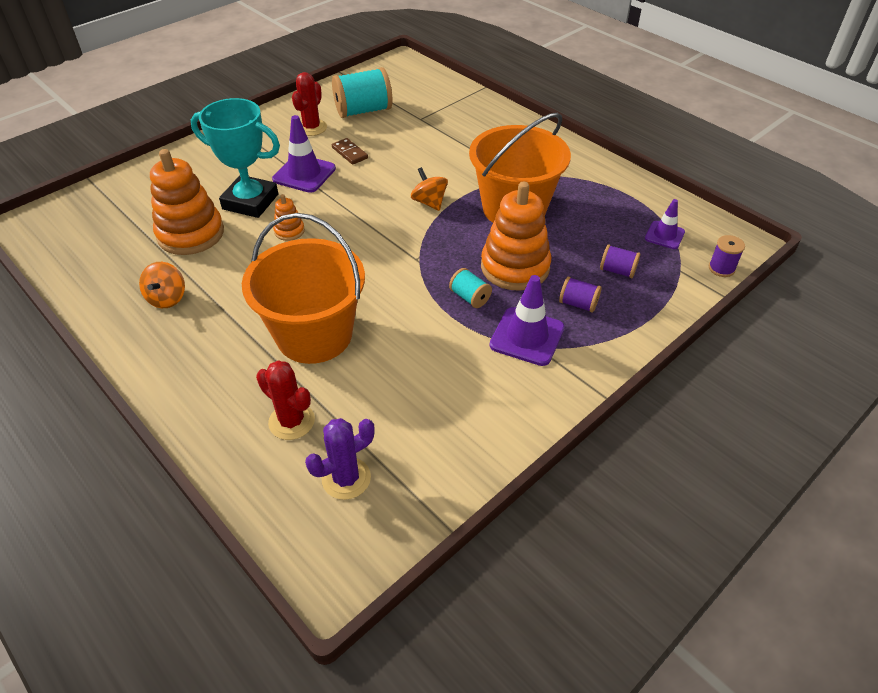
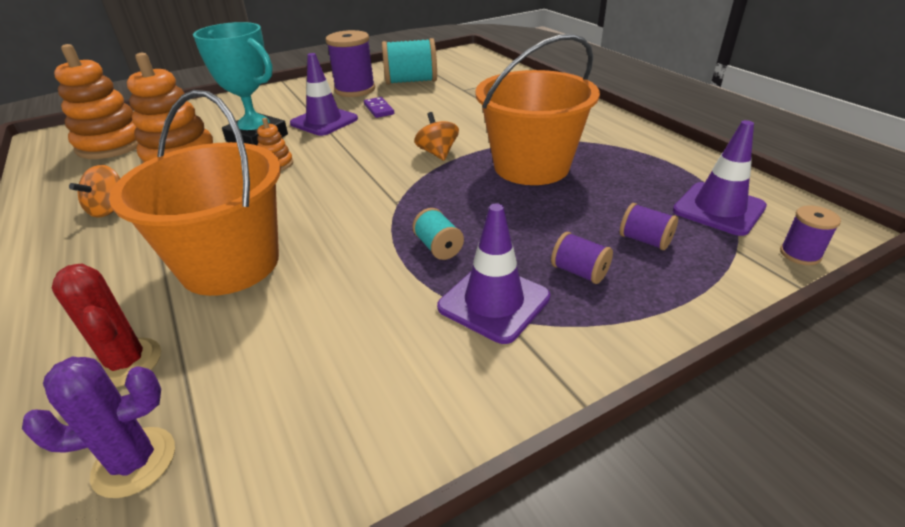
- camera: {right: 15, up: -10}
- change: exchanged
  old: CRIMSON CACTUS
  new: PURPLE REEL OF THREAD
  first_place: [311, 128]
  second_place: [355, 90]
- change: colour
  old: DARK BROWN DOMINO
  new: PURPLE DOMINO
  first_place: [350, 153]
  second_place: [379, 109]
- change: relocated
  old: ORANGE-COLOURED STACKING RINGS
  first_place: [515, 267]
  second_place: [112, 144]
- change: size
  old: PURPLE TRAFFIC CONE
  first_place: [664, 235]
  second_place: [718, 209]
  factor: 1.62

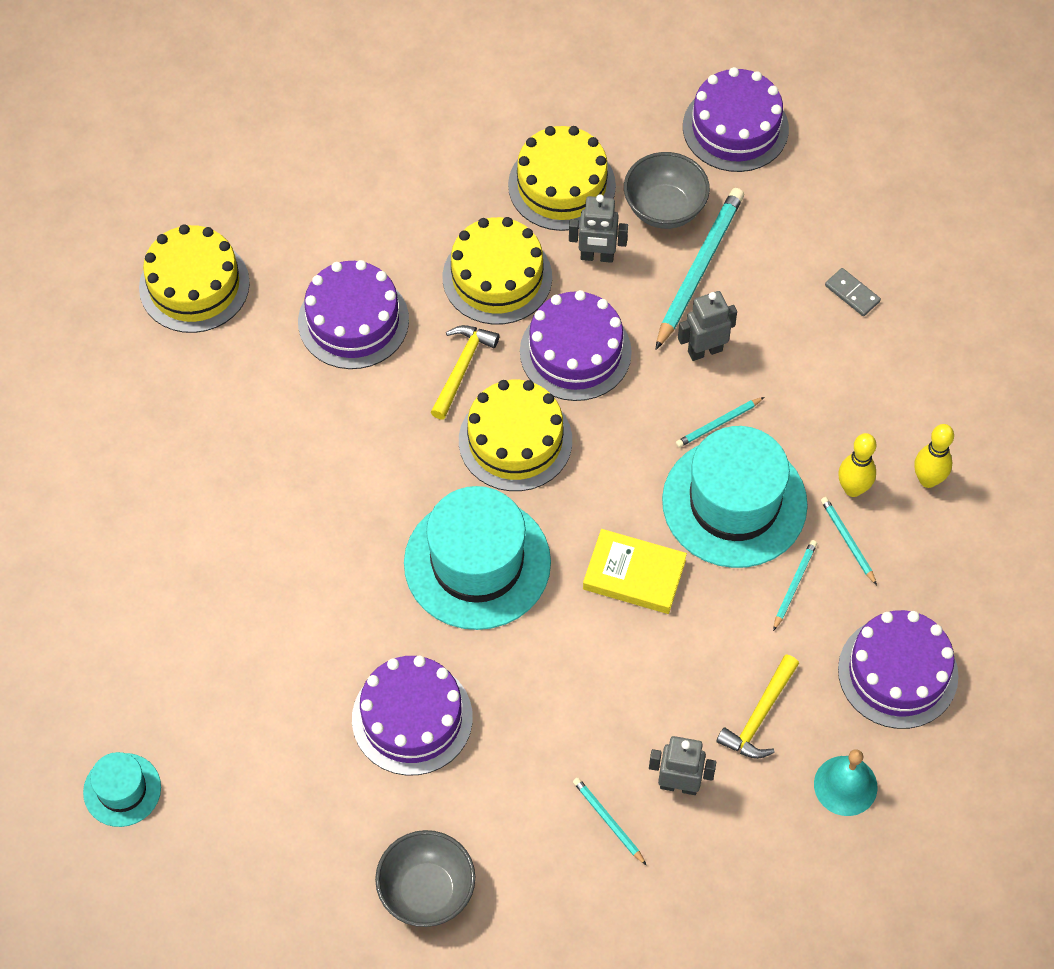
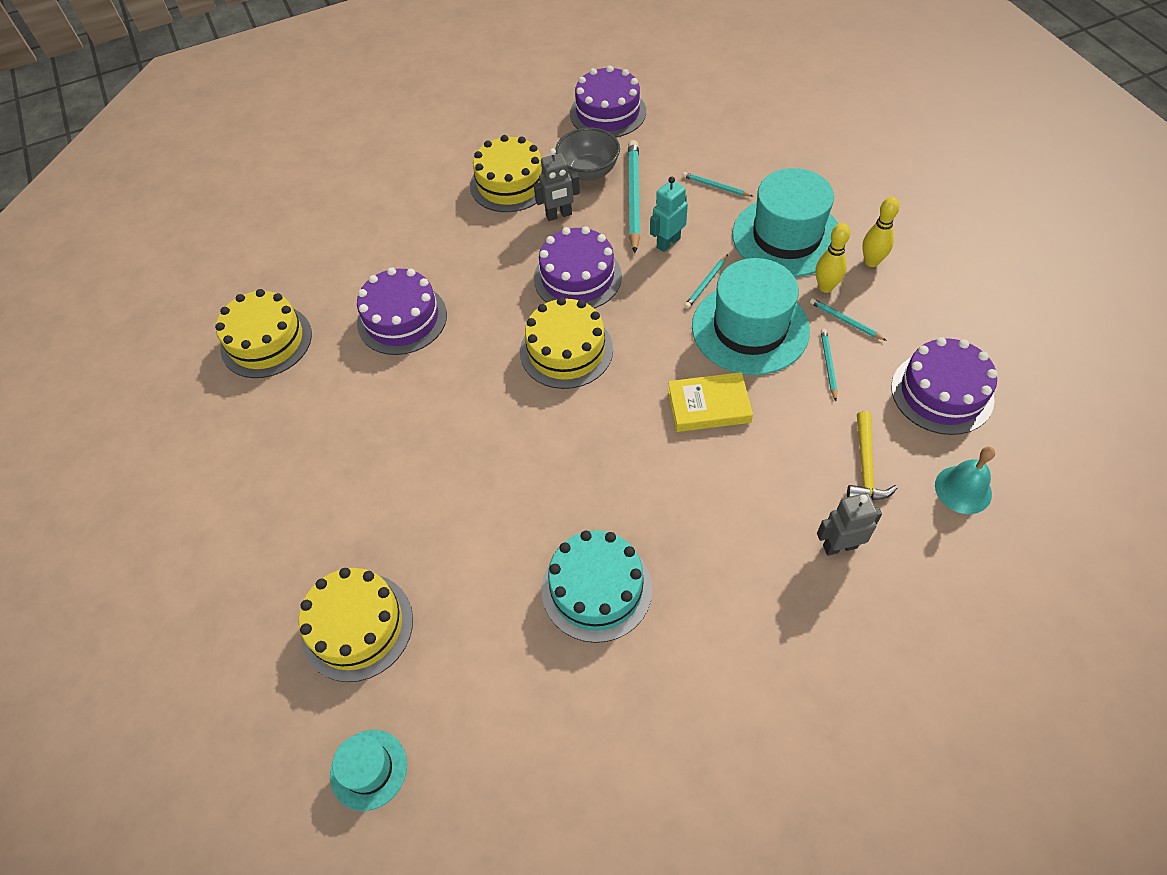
- camera: {right: -20, up: -5}
- change: relocated
  old: BRIGHT YELLOW CAKE
  first_place: [497, 277]
  second_place: [357, 626]
- change: missing
  old: GREY DOMINO
  first_place: [852, 293]
- change: colour
  old: GREY ROBOT FIGURE
  new: TEAL ROBOT FIGURE
  first_place: [704, 350]
  second_place: [668, 243]
- change: missing
  old: BRIGHT YELLOW HAMMER
  first_place: [461, 368]
- change: relocated
  old: TEAL TALL HAT
  first_place: [477, 563]
  second_place: [786, 236]
- change: colour
  old: PURPLE CAKE
  new: TEAL CAKE
  first_place: [412, 718]
  second_place: [596, 588]
- change: relocated
  old: TEAL LEAD PENCIL
  first_place: [608, 821]
  second_place: [716, 186]
- change: missing
  old: GREY DEEP DISH
  first_place: [427, 891]

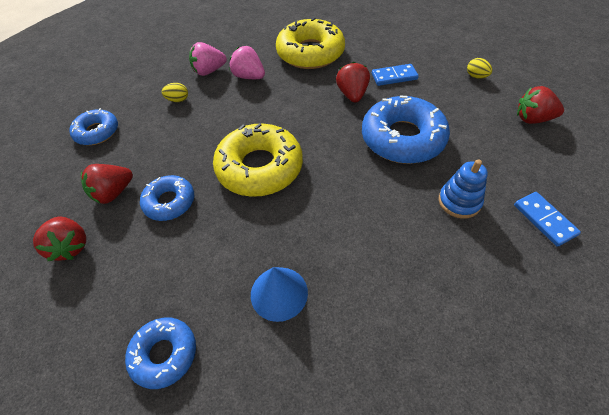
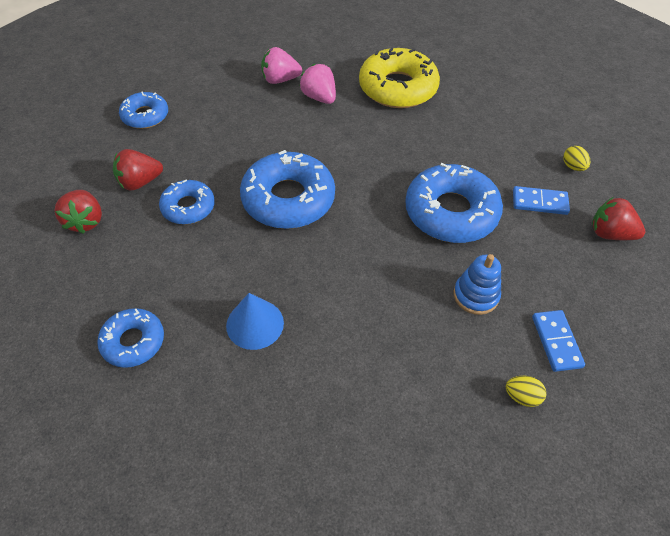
- camera: {right: 15, up: 0}
- change: missing
  old: CRIMSON TOY STRAWBERRY
  first_place: [352, 94]
- change: relocated
  old: BLUE DOMINO
  first_place: [394, 76]
  second_place: [539, 202]
- change: relocated
  old: BRIGHT YELLOW EGG SHAPE
  first_place: [178, 100]
  second_place: [522, 396]
- change: colour
  old: BRIGHT YELLOW DONUT
  new: BLUE DONUT
  first_place: [259, 167]
  second_place: [288, 199]

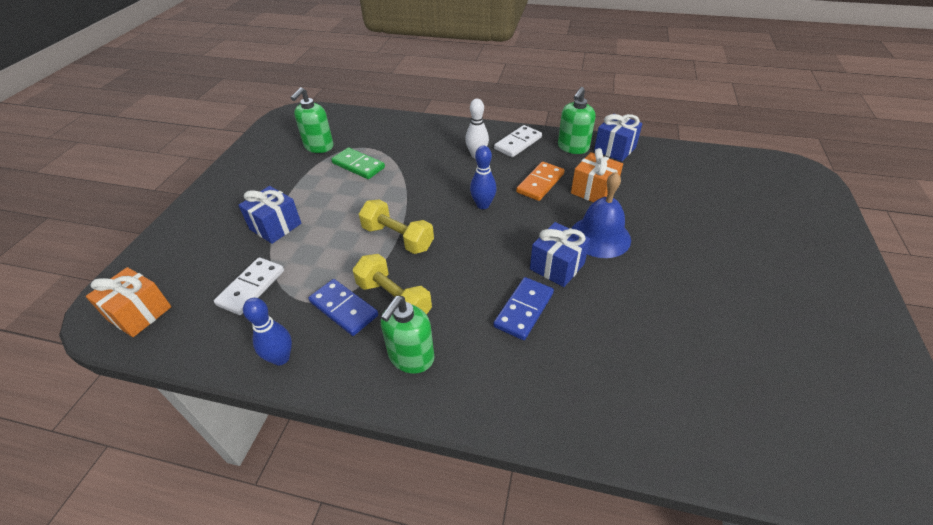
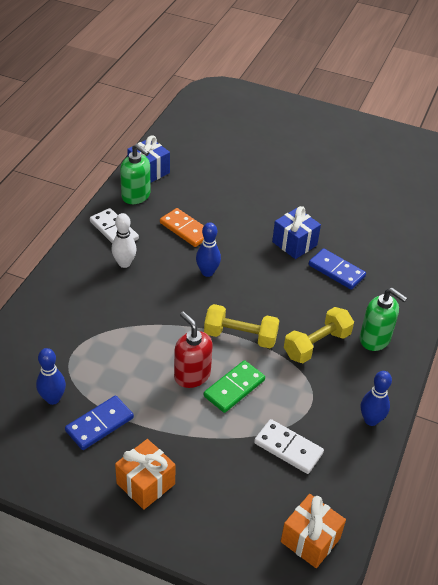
- camera: {right: -85, up: 0}
- change: exchanged
  old: EMERALD SOAP PUMP
  new: BLUE BOWLING PIN
  first_place: [318, 147]
  second_place: [53, 399]
- change: relocated
  old: EMERALD DOMINO
  first_place: [358, 165]
  second_place: [234, 388]
- change: relocated
  old: ORANGE-COLOURED GIFT
  first_place: [593, 191]
  second_place: [145, 483]
- change: missing
  old: BLUE BELL
  first_place: [600, 236]
- change: missing
  old: BLUE GIFT
  first_place: [275, 226]
- change: spun
  old: BRIGHT YELLOW FREE WEIGHT
  first_place: [398, 238]
  second_place: [240, 336]
  degrees: 60
- change: relocated
  old: BLUE DOMINO
  first_place: [344, 309]
  second_place: [99, 424]
- change: appeared
  new: CRIMSON SOAP PUMP
  second_place: [192, 375]

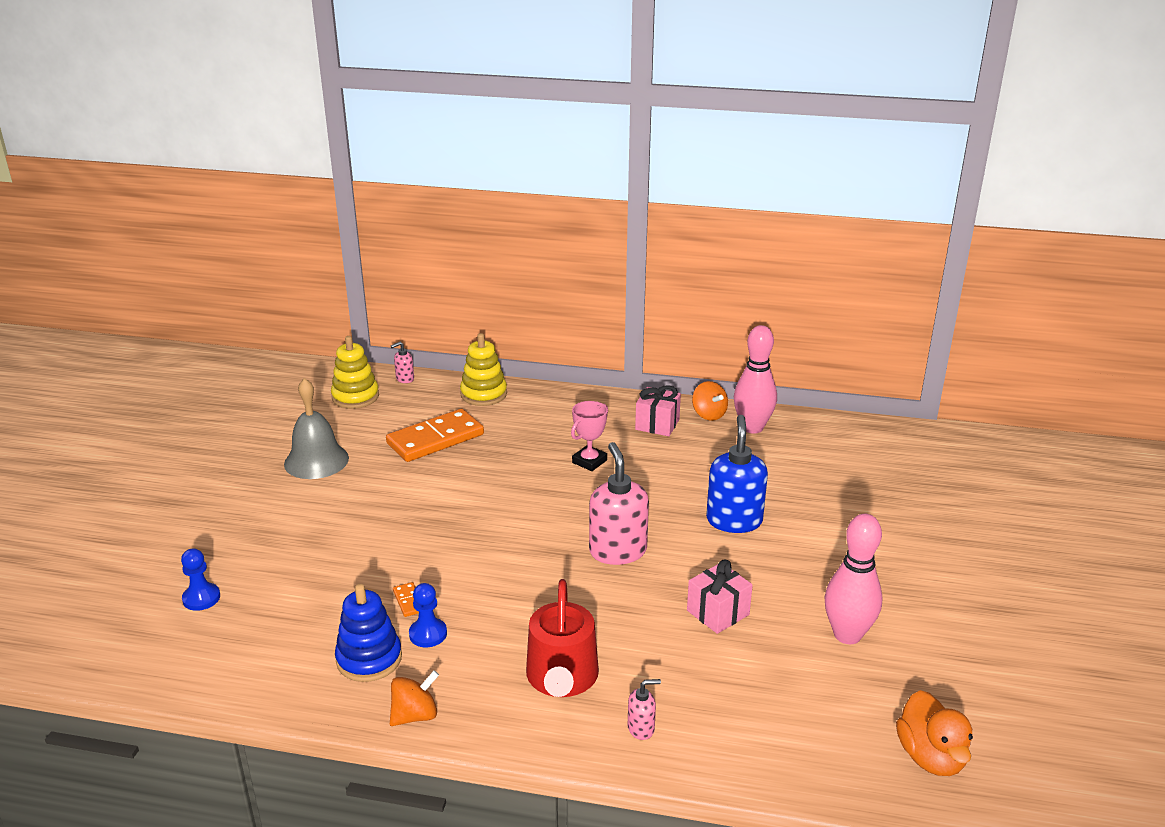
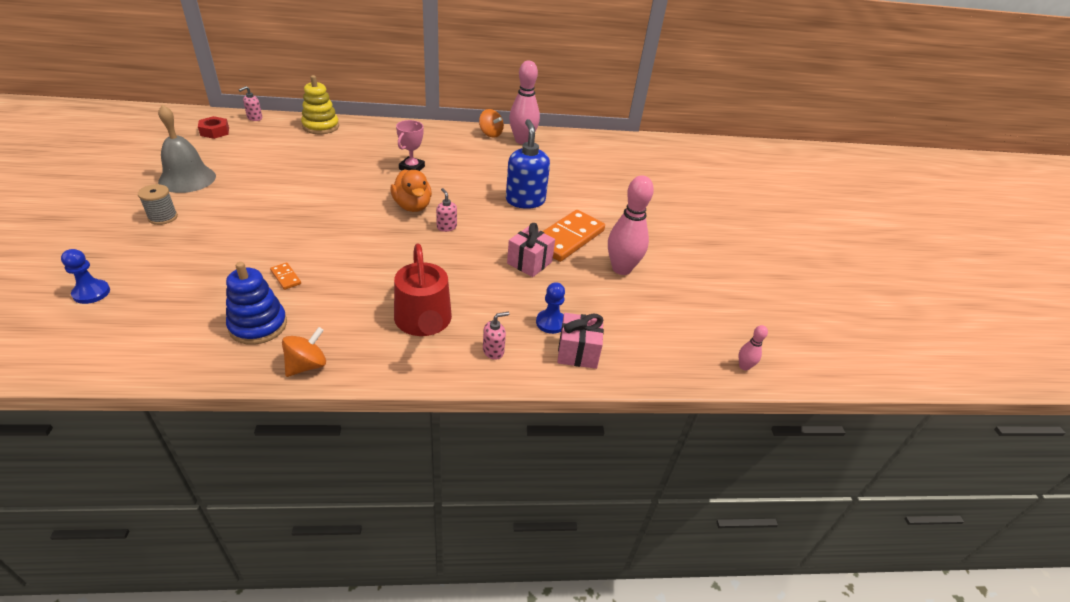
- camera: {right: -20, up: 10}
- change: exchanged
  old: BRIGHT YELLOW STACKING RINGS
  new: CRIMSON NUT
  first_place: [355, 397]
  second_place: [215, 132]
- change: relocated
  old: ROSY GIFT
  first_place: [657, 424]
  second_place: [578, 352]
- change: relocated
  old: ORANGE-COLOURED DOMINO
  first_place: [435, 439]
  second_place: [568, 238]
- change: size
  old: ROSY SOAP PUMP
  first_place: [617, 551]
  second_place: [446, 227]
  factor: 0.47
- change: relocated
  old: BLUE PAWN
  first_place: [428, 634]
  second_place: [551, 323]
- change: relocated
  old: ORANGE-COLOURED RUBBER DUCK
  first_place: [930, 757]
  second_place: [412, 206]
- change: appeared
  new: GREY REEL OF THREAD
  second_place: [163, 217]
- change: appeared
  new: ROSY BOWLING PIN
  second_place: [744, 366]

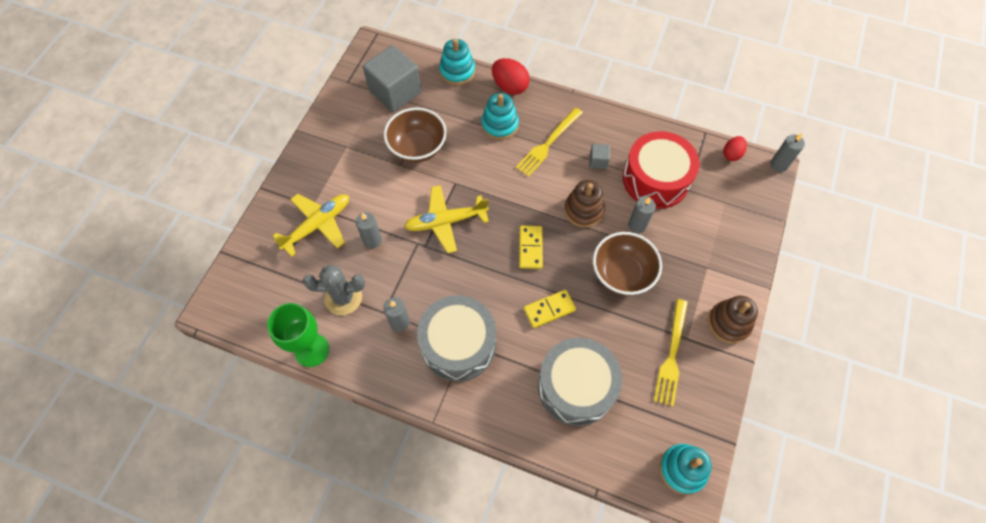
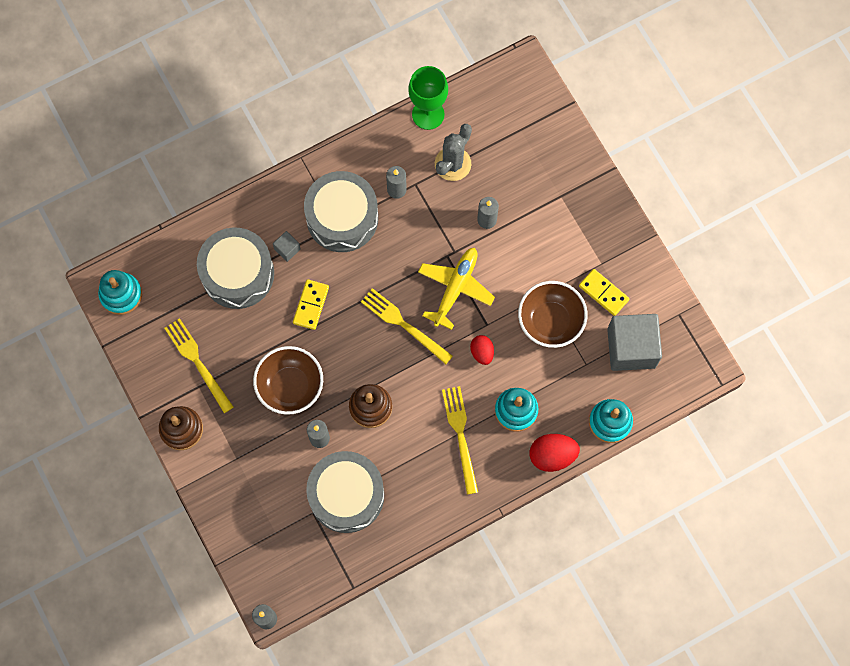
- camera: {right: 130, up: 10}
- change: colour
  old: CRIMSON TOY DRUM
  new: GREY TOY DRUM
  first_place: [656, 179]
  second_place: [346, 495]
- change: relocated
  old: CRIMSON EGG SHAPE
  first_place: [731, 154]
  second_place: [482, 352]
- change: relocated
  old: GREY CUBE
  first_place: [598, 161]
  second_place: [287, 249]
- change: missing
  old: BRIGHT YELLOW PLANE
  first_place: [317, 225]
- change: relocated
  old: BRIGHT YELLOW DOMINO
  first_place: [530, 248]
  second_place: [603, 293]
- change: appeared
  new: BRIGHT YELLOW DINNER FORK
  second_place: [403, 324]

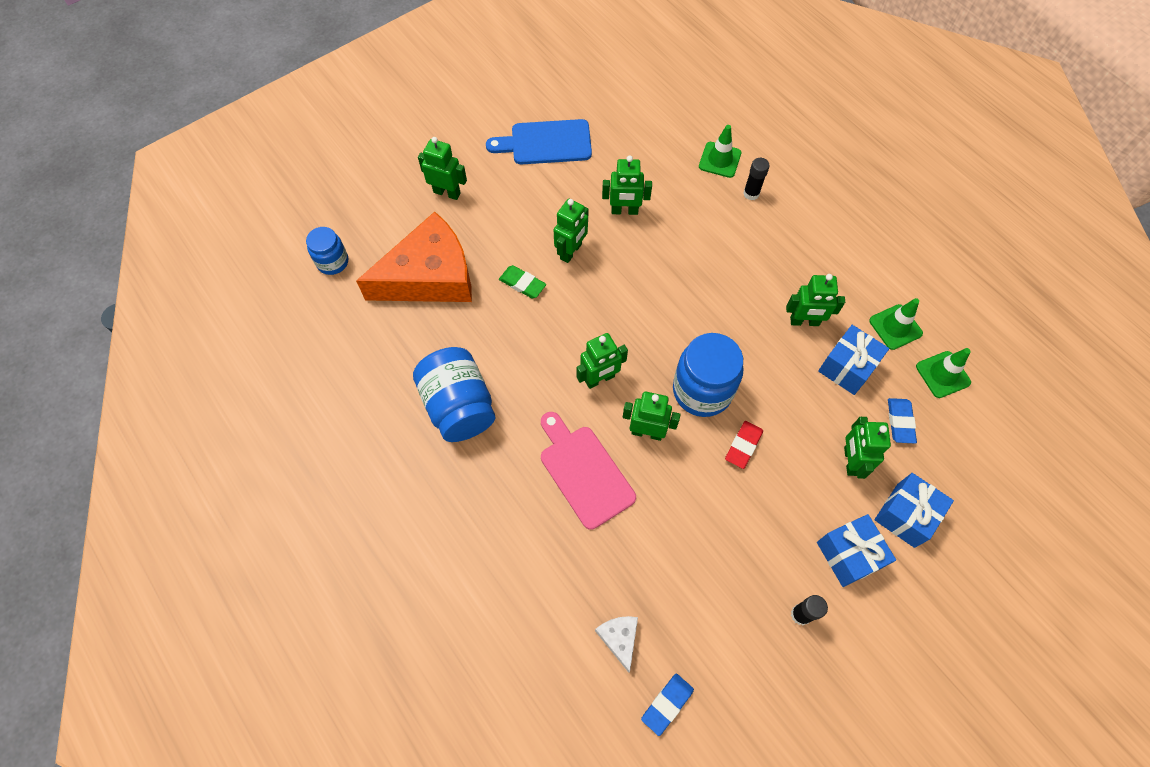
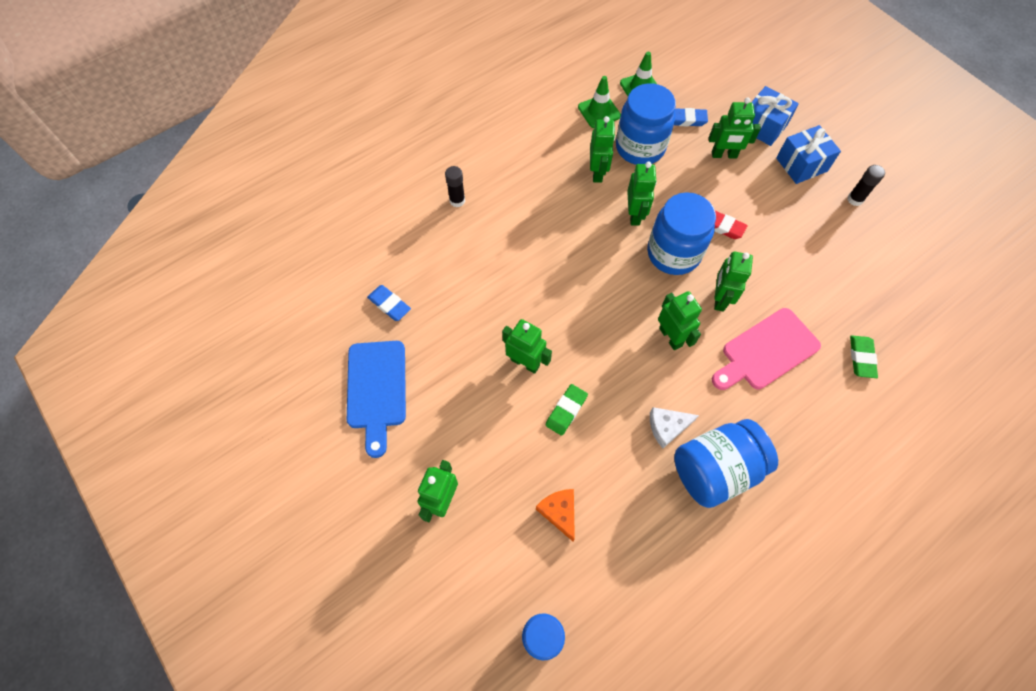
- camera: {right: -90, up: 0}
- change: missing
  old: EMERALD TRAFFIC CONE
  first_place: [719, 160]
- change: relocated
  old: EMERALD ROBOT FIGURE
  first_place: [624, 211]
  second_place: [635, 215]
- change: size
  old: ORANGE-COLOURED CHEESE
  first_place: [429, 276]
  second_place: [559, 512]
  factor: 0.4
- change: exchanged
  old: BLUE GIFT
  new: BLUE PRESERVE JAR
  first_place: [847, 367]
  second_place: [640, 147]
- change: relocated
  old: SNOW-WHITE CHEESE
  first_place: [619, 638]
  second_place: [667, 427]
- change: relocated
  old: BLUE PENCIL ERASER
  first_place: [667, 704]
  second_place: [389, 304]
- change: appeared
  new: EMERALD PENCIL ERASER
  second_place: [861, 358]

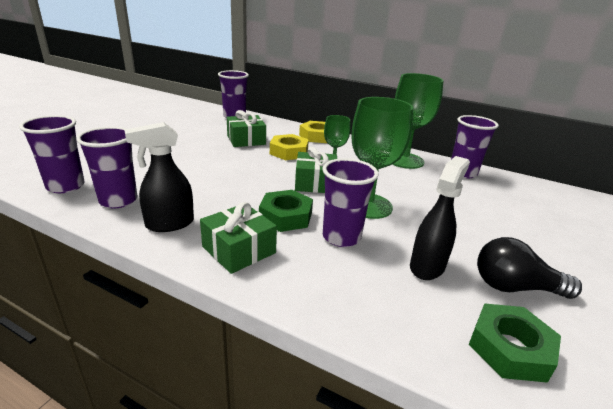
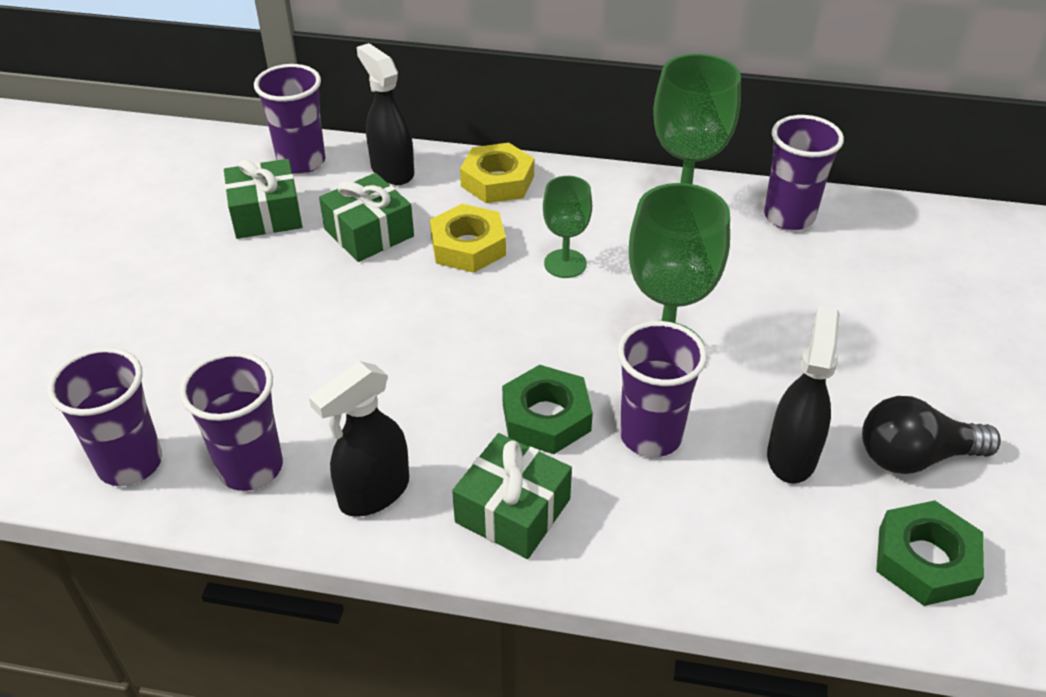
- camera: {right: -15, up: 15}
- change: relocated
  old: EMERALD GIFT
  first_place: [315, 183]
  second_place: [266, 214]
- change: appeared
  new: EBONY SPRAY BOTTLE
  second_place: [392, 171]

